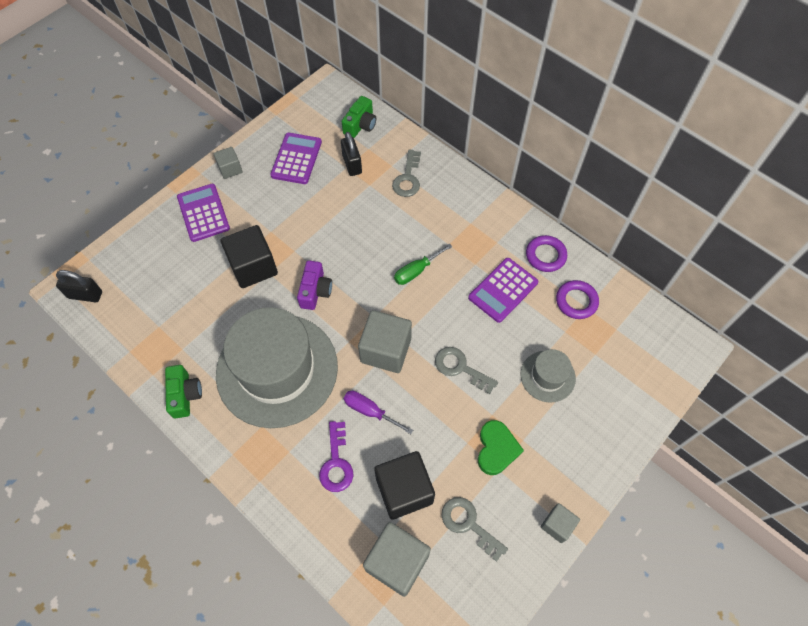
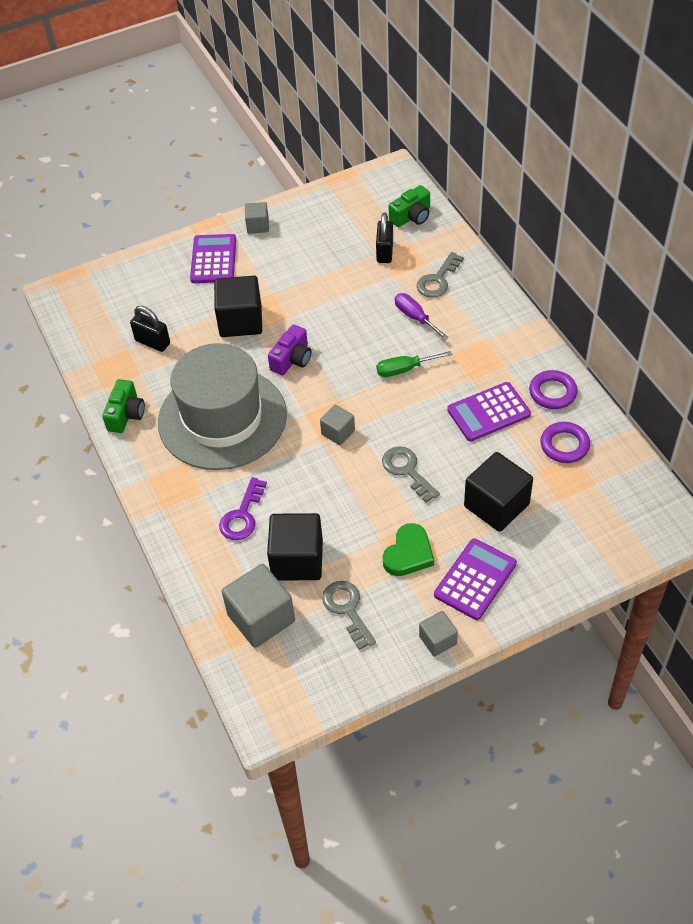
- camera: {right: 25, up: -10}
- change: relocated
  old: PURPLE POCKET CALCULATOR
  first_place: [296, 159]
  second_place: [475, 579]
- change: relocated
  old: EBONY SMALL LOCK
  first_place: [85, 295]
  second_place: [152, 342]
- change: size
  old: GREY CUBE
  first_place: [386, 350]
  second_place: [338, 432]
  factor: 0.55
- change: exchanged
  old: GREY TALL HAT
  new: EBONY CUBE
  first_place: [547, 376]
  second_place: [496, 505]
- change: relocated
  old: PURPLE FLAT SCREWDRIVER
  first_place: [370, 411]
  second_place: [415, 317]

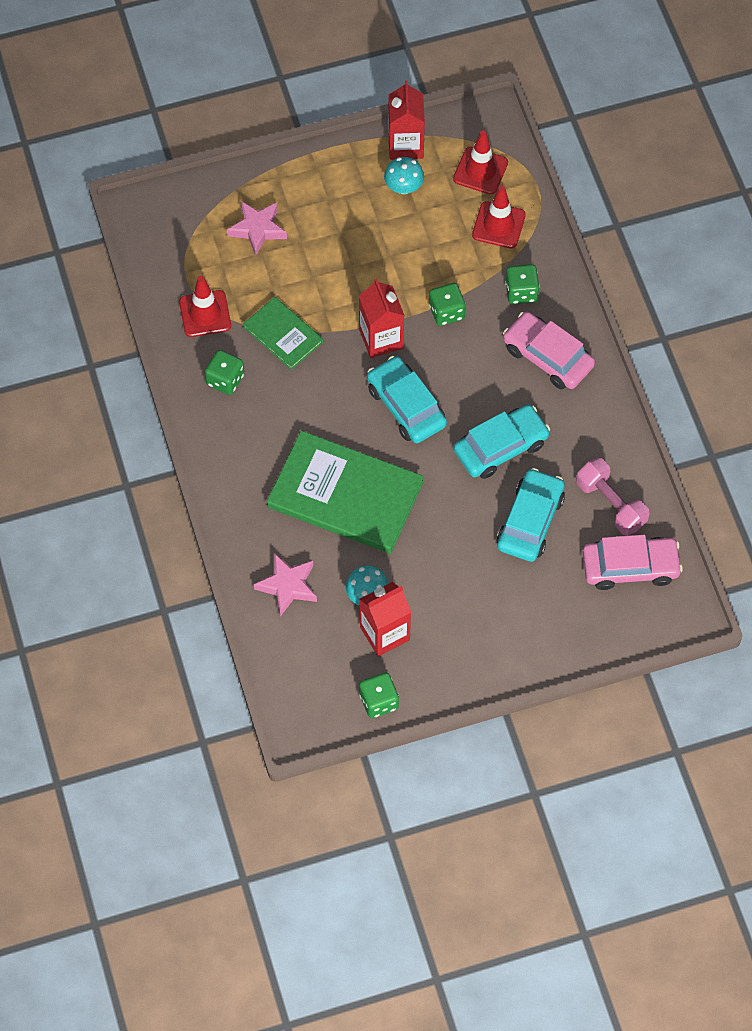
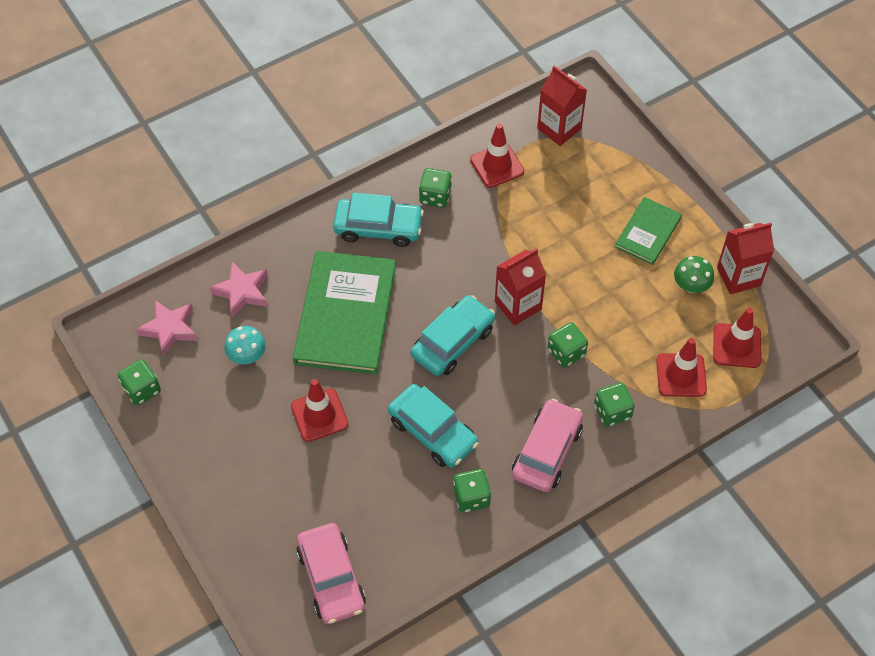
- camera: {right: 75, up: -5}
- change: colour
  old: TEAL MUSHROOM
  new: EMERALD MUSHROOM
  first_place: [403, 187]
  second_place: [691, 286]
- change: relocated
  old: ROSY STAR
  first_place: [257, 229]
  second_place: [169, 329]
- change: relocated
  old: EMERALD HARDBACK
  first_place: [283, 334]
  second_place: [648, 232]
- change: missing
  old: ROSY FREE WEIGHT
  first_place: [611, 504]
- change: relocated
  old: TEAL CAR
  first_place: [530, 521]
  second_place: [378, 227]
- change: relocated
  old: CRIMSON MILK CARTON
  first_place: [384, 633]
  second_place: [559, 128]
- change: appeared
  new: CRIMSON TRAFFIC CONE
  second_place: [319, 415]
- change: appeared
  new: EMERALD DICE
  second_place: [471, 497]

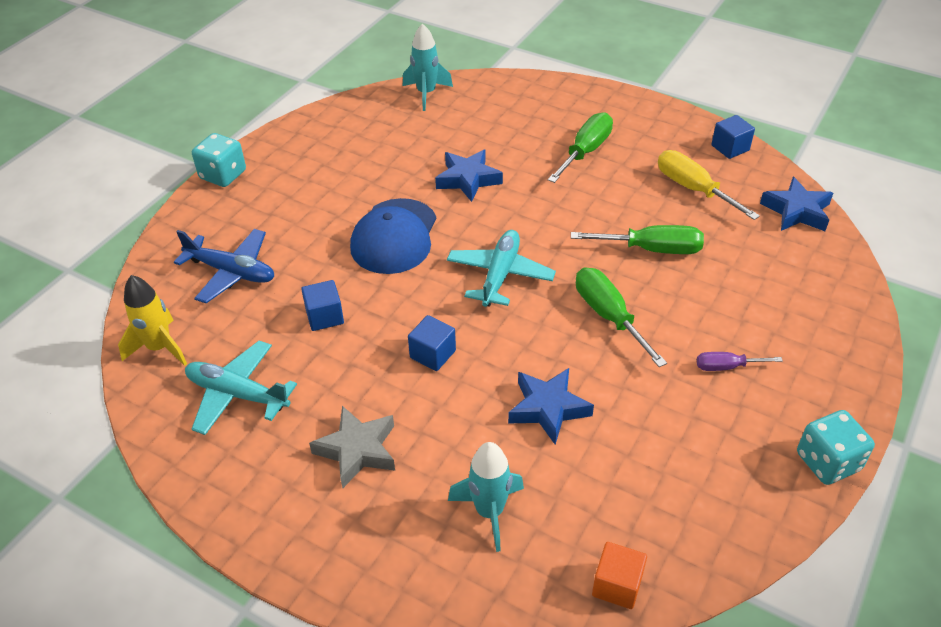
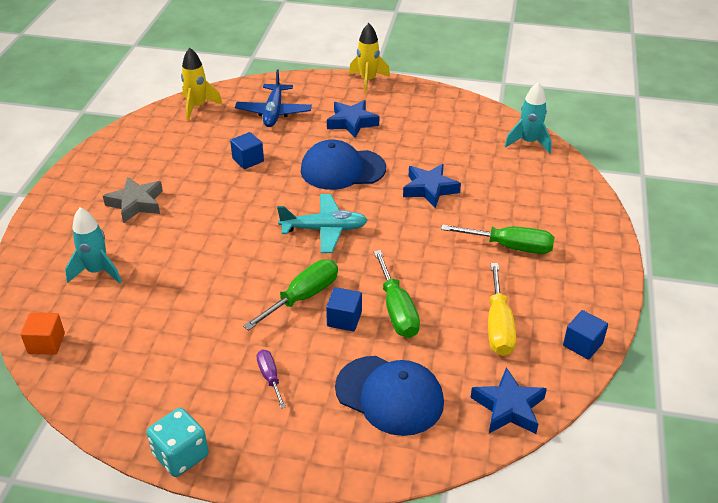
- camera: {right: 70, up: -5}
- change: exchanged
  old: TEAL DICE
  new: BRIGHT YELLOW ROCKET
  first_place: [223, 175]
  second_place: [368, 81]
- change: spun
  old: BRIGHT YELLOW FLAT SCREWDRIVER
  first_place: [693, 189]
  second_place: [498, 326]
  degrees: 150
- change: relocated
  old: BLUE CUBE
  first_place: [432, 354]
  second_place: [344, 319]
- change: missing
  old: TEAL PLANE
  first_place: [238, 394]
- change: relocated
  old: BLUE STAR
  first_place: [548, 408]
  second_place: [352, 122]
- change: appeared
  new: BLUE CAP
  second_place: [389, 395]

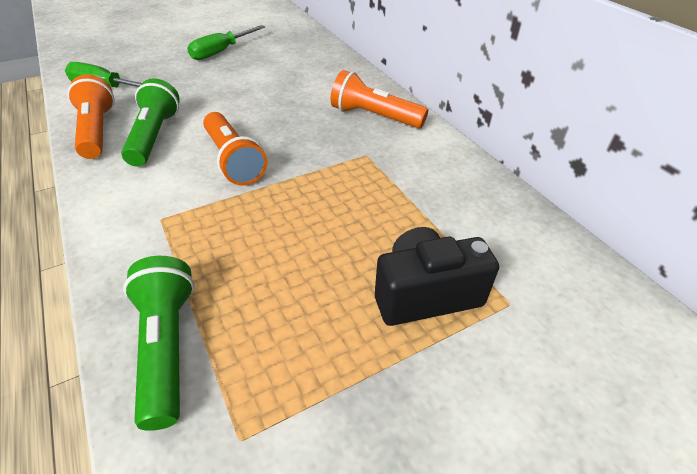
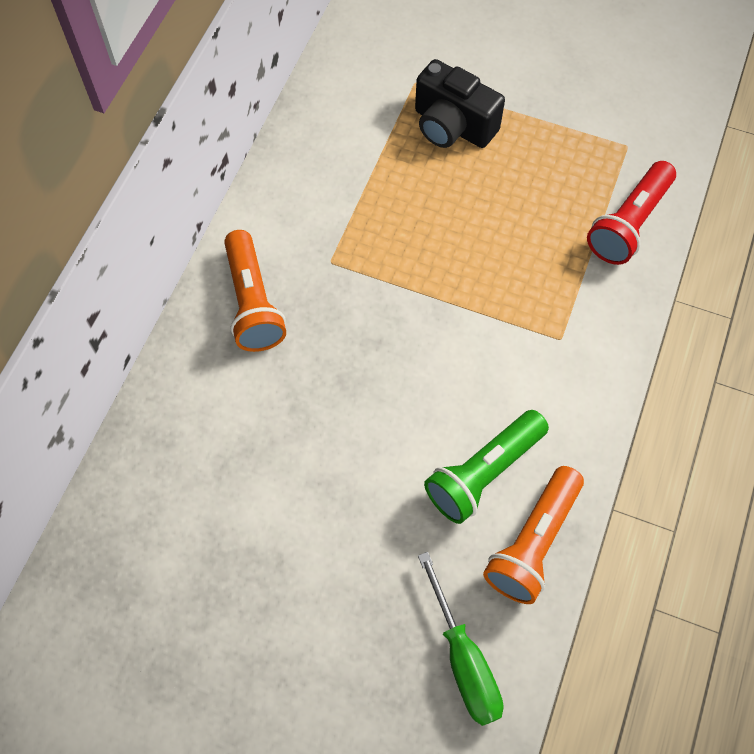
- camera: {right: -130, up: 20}
- change: missing
  old: EMERALD FLAT SCREWDRIVER
  first_place: [221, 52]
- change: missing
  old: ORANGE-COLOURED TORCH
  first_place: [234, 160]
- change: colour
  old: EMERALD TORCH
  new: CRIMSON TORCH
  first_place: [166, 346]
  second_place: [629, 224]

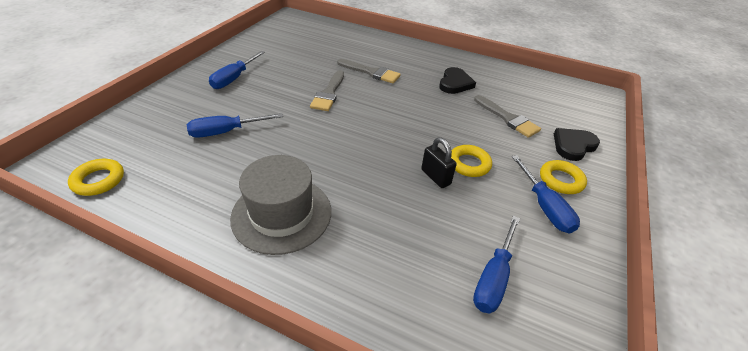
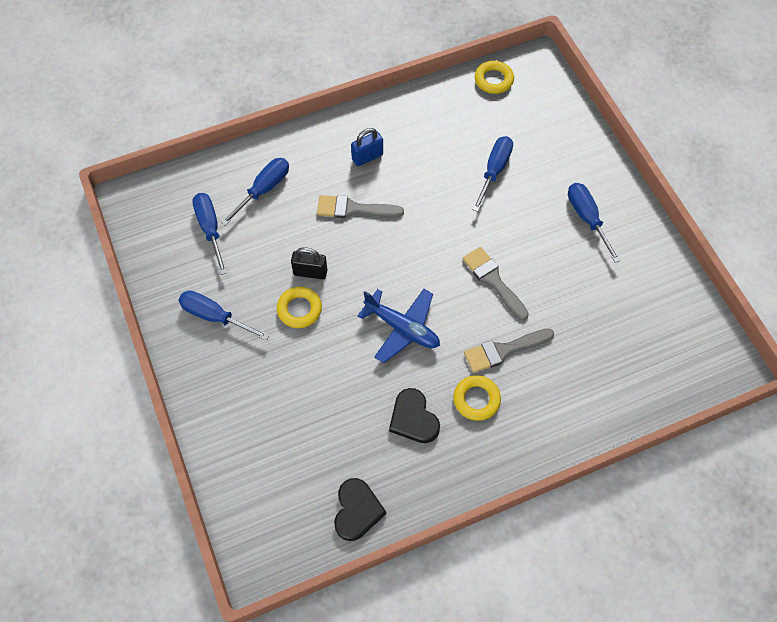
- camera: {right: 135, up: 20}
- change: relocated
  old: GREY BRUSH
  first_place: [508, 118]
  second_place: [354, 209]
- change: relocated
  old: EBONY LOVE HEART
  first_place: [573, 146]
  second_place: [357, 510]
- change: exchanged
  old: GREY TALL HAT
  new: BLUE SMALL LOCK
  first_place: [282, 214]
  second_place: [367, 157]
- change: relocated
  old: BRIGHT YELLOW HOOP
  first_place: [561, 180]
  second_place: [476, 399]
- change: appeared
  new: BLUE FLAT SCREWDRIVER
  second_place: [263, 190]
- change: appeared
  new: BLUE PLANE
  second_place: [402, 328]

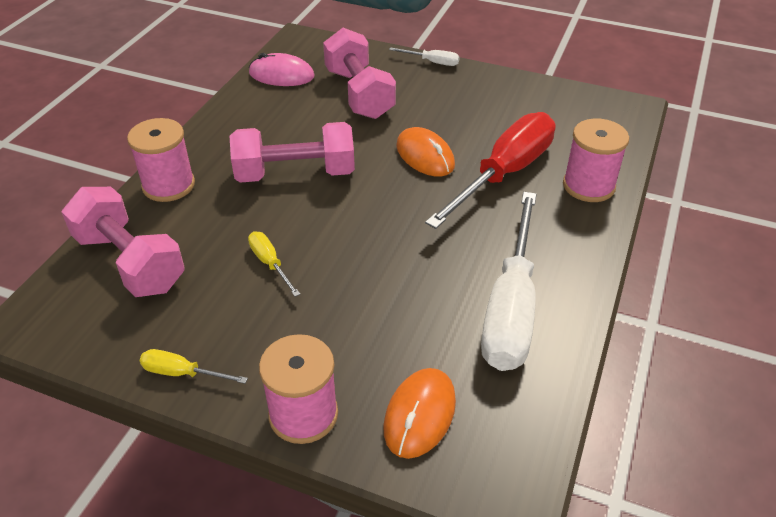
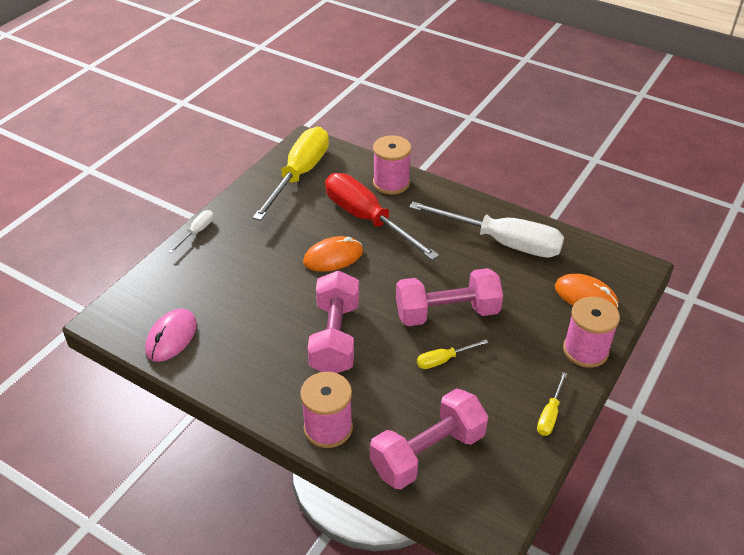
- camera: {right: -80, up: 0}
- change: relocated
  old: ROSY FREE WEIGHT
  first_place: [359, 94]
  second_place: [447, 313]
- change: appeared
  new: BRIGHT YELLOW FLAT SCREWDRIVER
  second_place: [299, 175]

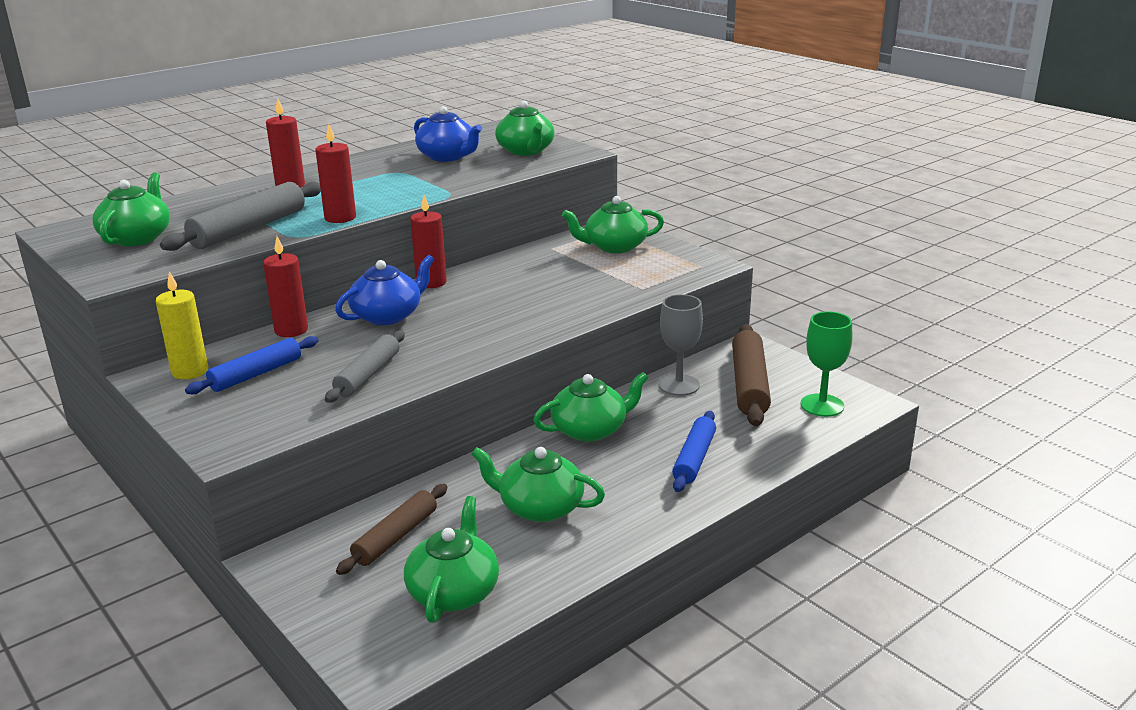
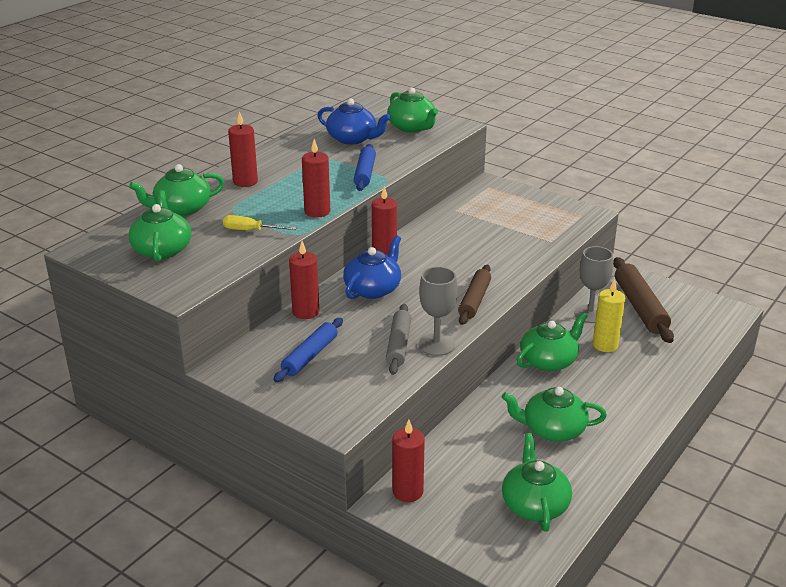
- camera: {right: -15, up: 5}
- change: exchanged
  old: GREY ROLLING PIN
  new: BRIGHT YELLOW FLAT SCREWDRIVER
  first_place: [249, 229]
  second_place: [251, 230]
- change: relocated
  old: EMERALD TEAPOT
  first_place: [614, 247]
  second_place: [182, 209]
- change: relocated
  old: BRIGHT YELLOW PILLAR CANDLE
  first_place: [190, 371]
  second_place: [605, 345]
- change: missing
  old: EMERALD GOBLET
  first_place: [822, 405]
- change: relocated
  old: BLUE ROLLING PIN
  first_place: [694, 459]
  second_place: [365, 173]
- change: relocated
  old: DARK BROWN ROLLING PIN
  first_place: [395, 537]
  second_place: [474, 300]
- change: appeared
  new: GREY GOBLET
  second_place: [436, 345]
- change: appeared
  new: CRIMSON PILLAR CANDLE
  second_place: [408, 492]

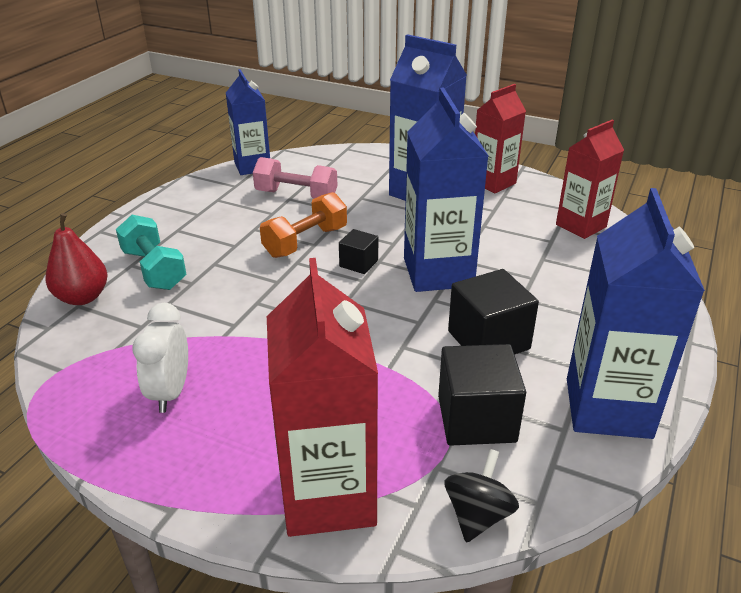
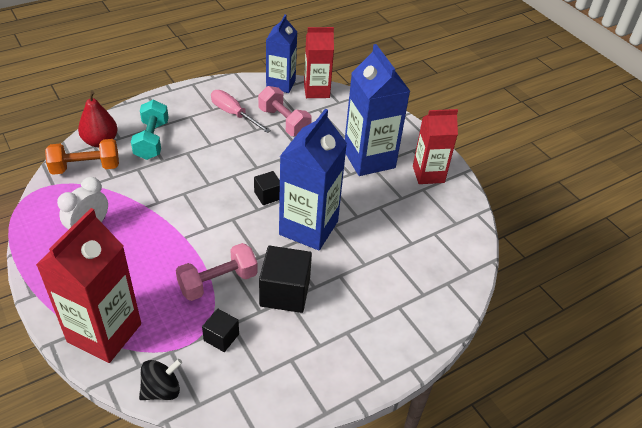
- camera: {right: 30, up: 10}
- change: relocated
  old: CRIMSON MILK CARTON
  first_place: [581, 226]
  second_place: [316, 91]
- change: missing
  old: BLUE MILK CARTON
  first_place: [608, 408]
- change: relocated
  old: ORANGE-COLOURED FREE WEIGHT
  first_place: [305, 242]
  second_place: [86, 168]
- change: size
  old: EBONY CUBE
  first_place: [476, 419]
  second_place: [221, 337]
  factor: 0.55
- change: appeared
  new: ROSY FLAT SCREWDRIVER
  second_place: [234, 114]
- change: appeared
  new: ROSY FREE WEIGHT
  second_place: [218, 282]

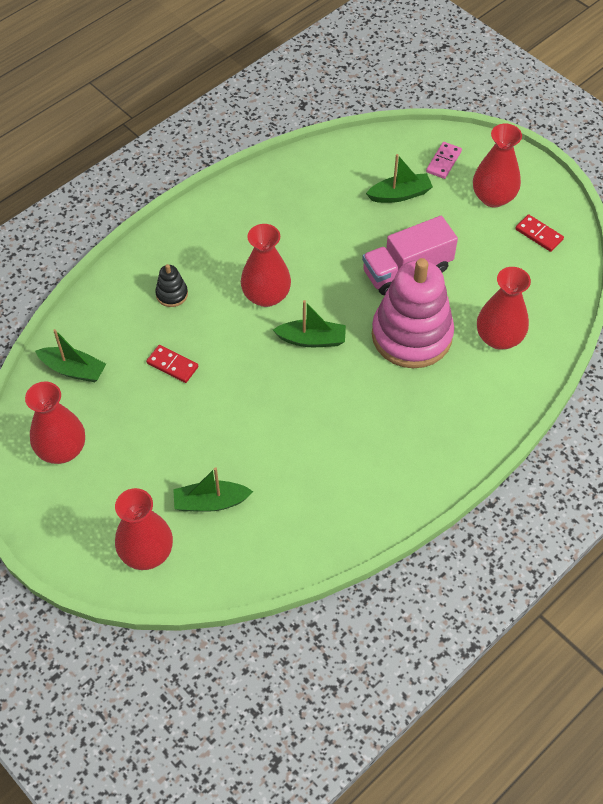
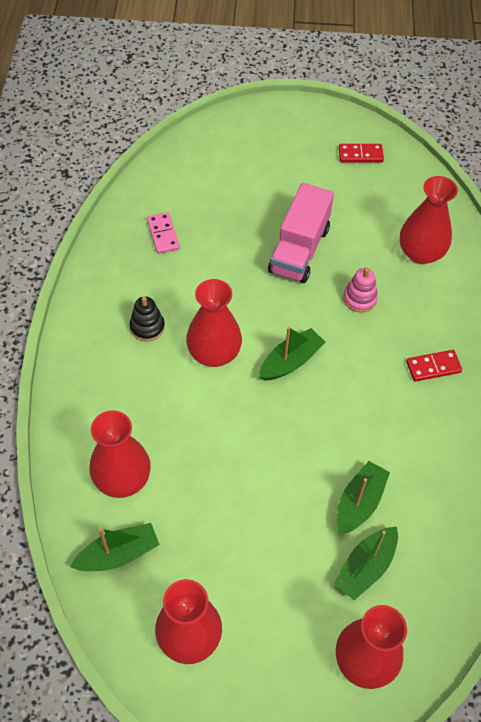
- camera: {right: -45, up: 0}
- change: relocated
  old: CRIMSON VASE
  first_place: [493, 197]
  second_place: [122, 479]
- change: relocated
  old: ROSY DOMINO
  first_place: [443, 162]
  second_place: [163, 234]
- change: relocated
  old: EMERALD SAILBOAT
  first_place: [399, 194]
  second_place: [359, 503]
- change: size
  old: ROSY STACKING RINGS
  first_place: [411, 335]
  second_place: [359, 299]
  factor: 0.41
- change: relocated
  old: EBONY STACKING RINGS
  first_place: [172, 294]
  second_place: [147, 327]
- change: relocated
  old: CRIMSON DOMINO
  first_place: [172, 365]
  second_place: [433, 367]

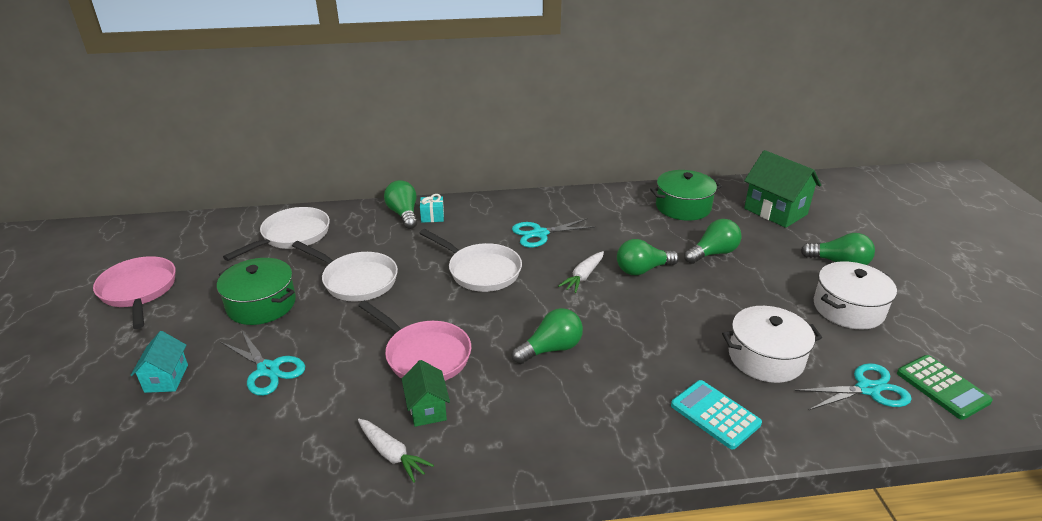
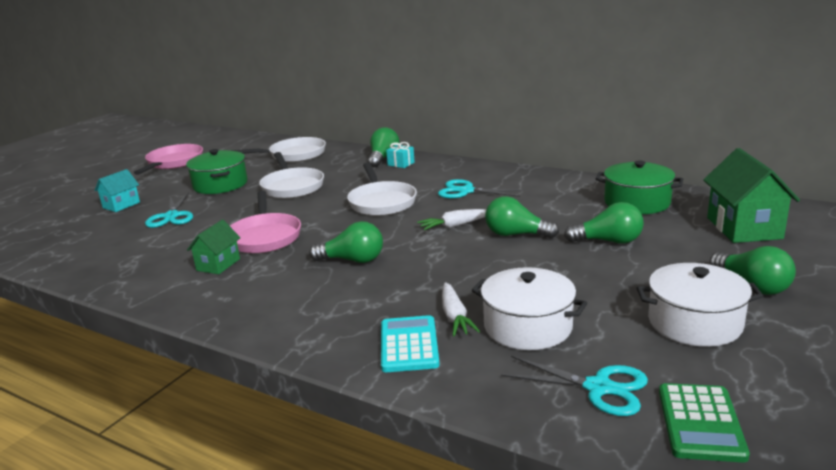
- camera: {right: 40, up: -10}
- change: relocated
  old: SNOW-WHITE TOY CARROT
  first_place: [392, 454]
  second_place: [455, 317]

